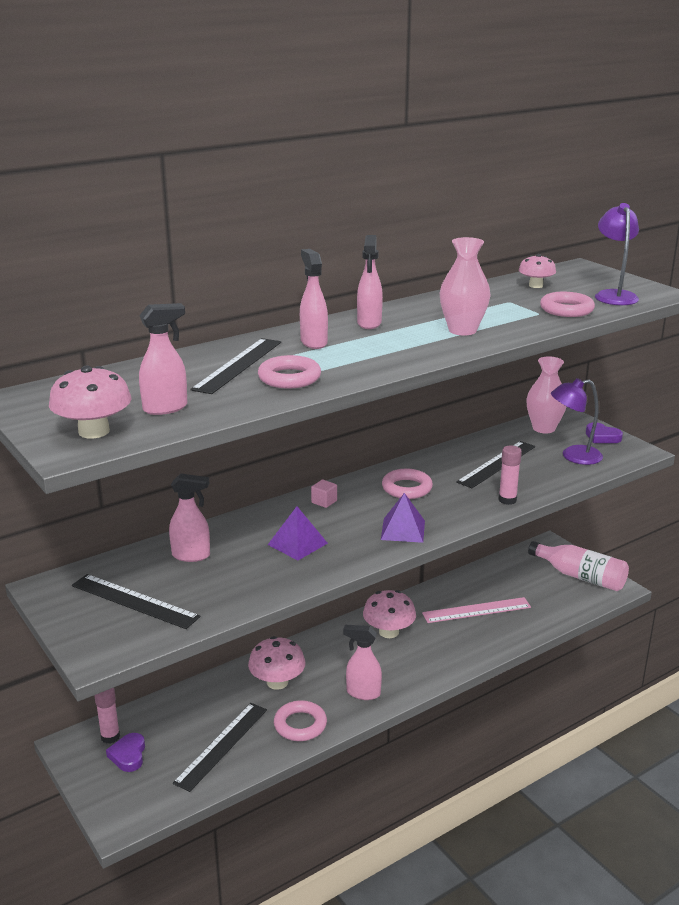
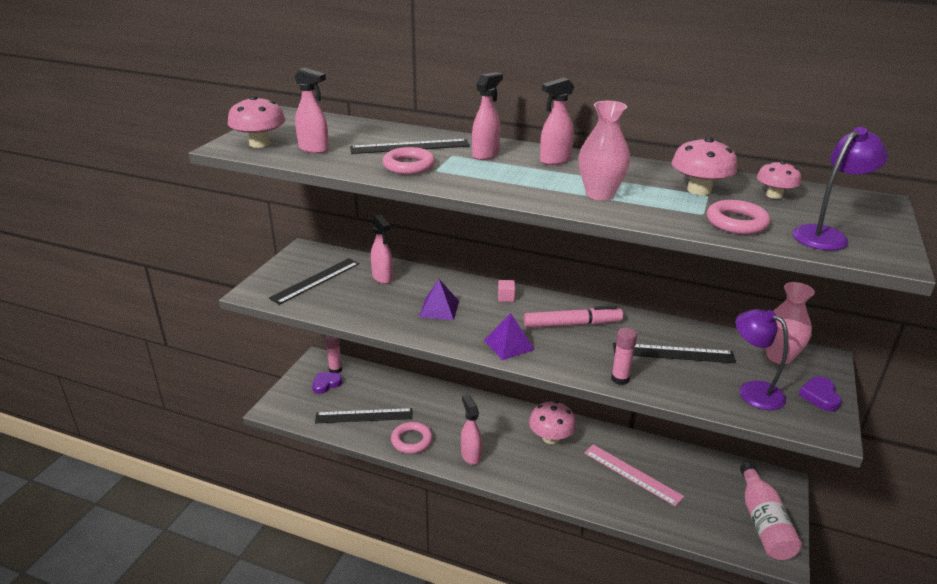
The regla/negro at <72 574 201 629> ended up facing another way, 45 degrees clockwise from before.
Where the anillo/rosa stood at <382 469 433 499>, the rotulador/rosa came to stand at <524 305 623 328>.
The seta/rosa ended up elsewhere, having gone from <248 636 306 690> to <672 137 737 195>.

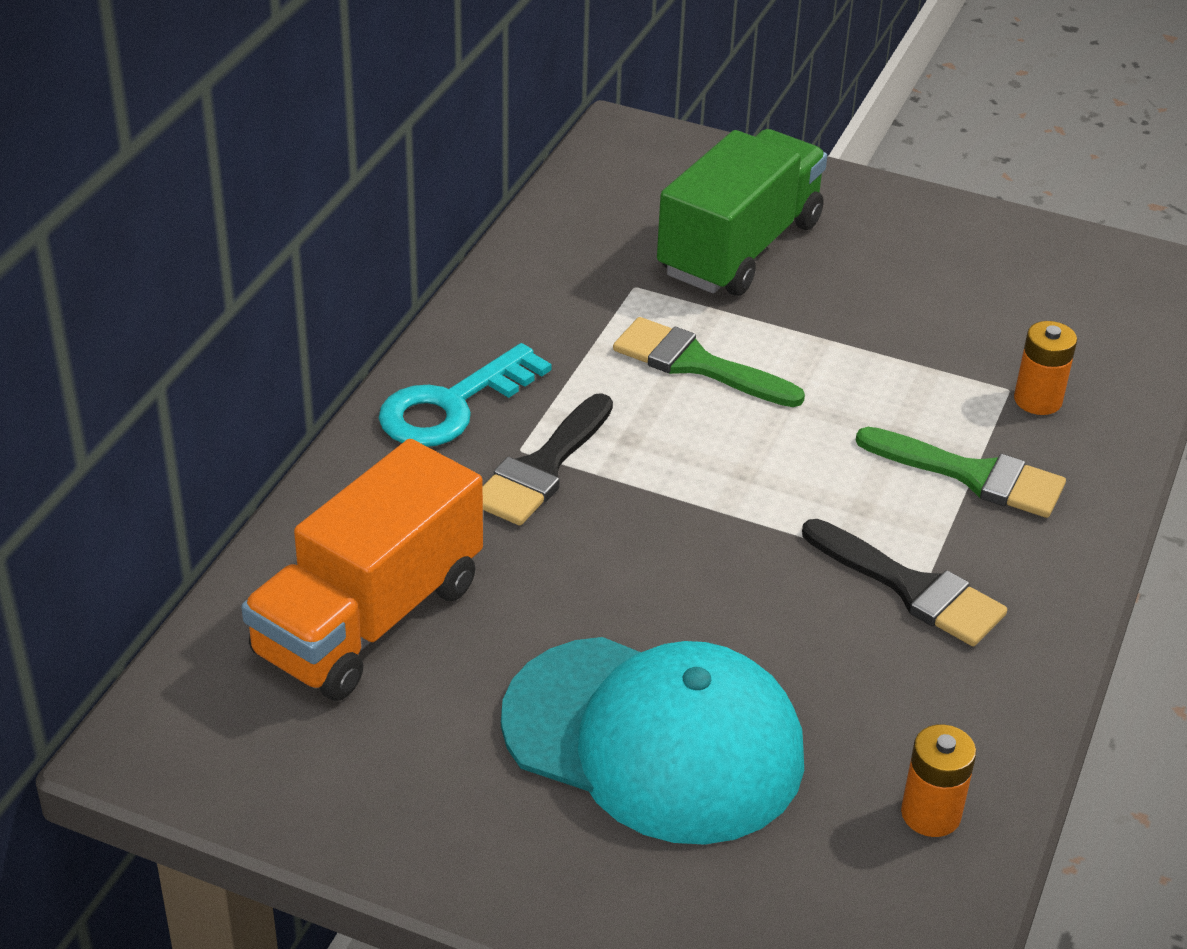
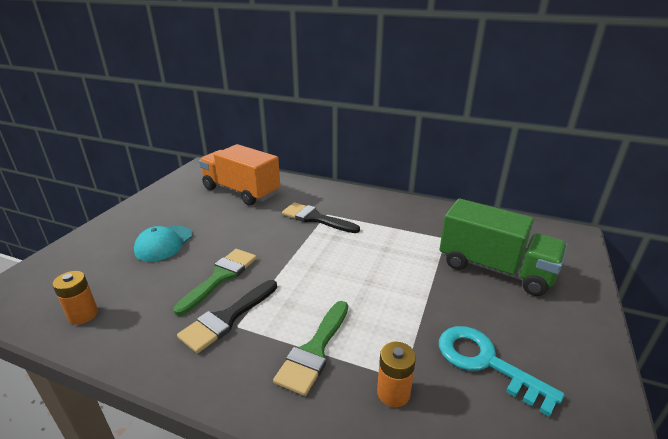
The size of the gorra/turquesa at <501 637 804 845> changed by a factor of 0.53.
The pincel/verde ended up elsewhere, having gone from <613 317 805 407> to <173 249 257 316>.
The llave/turquesa ended up elsewhere, having gone from <379 343 551 447> to <439 326 564 417>.

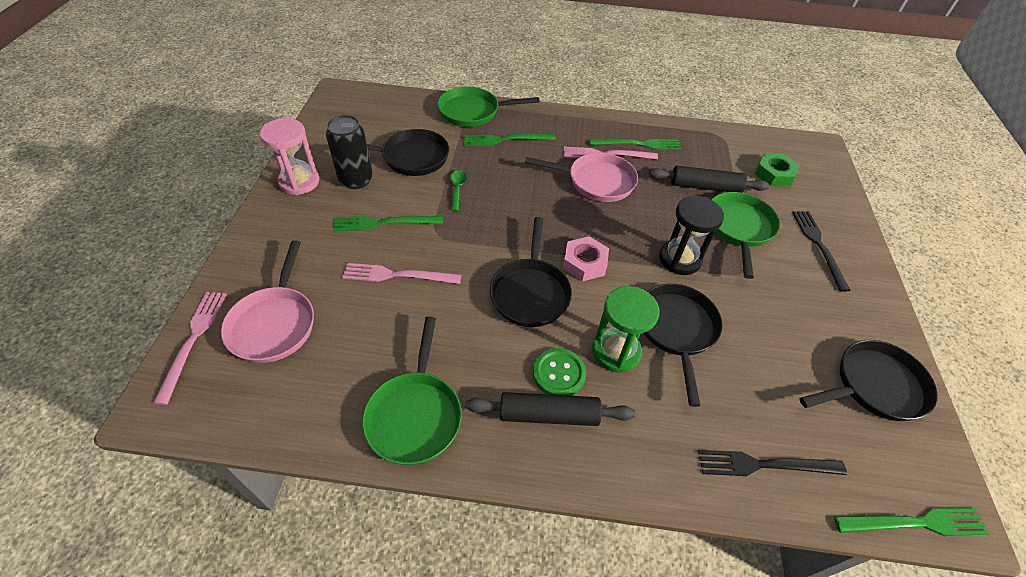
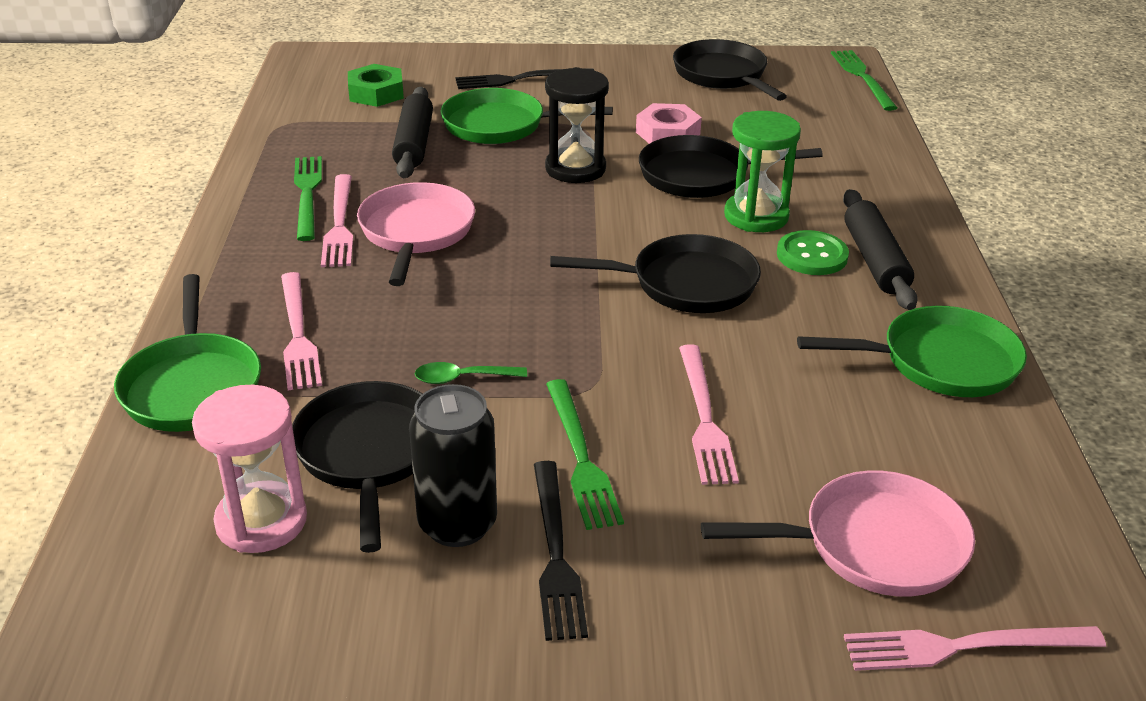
The reloj de arena/rosa ended up elsewhere, having gone from <260 118 319 195> to <192 385 307 553>.
What was the tenedor/verde at <463 134 556 146> turned into the tenedor/rosa at <281 272 322 390>.
The tenedor/negro ended up elsewhere, having gone from <698 450 847 476> to <534 461 588 641>.
The tuerca/rosa ended up elsewhere, having gone from <563 236 609 281> to <636 103 702 144>.

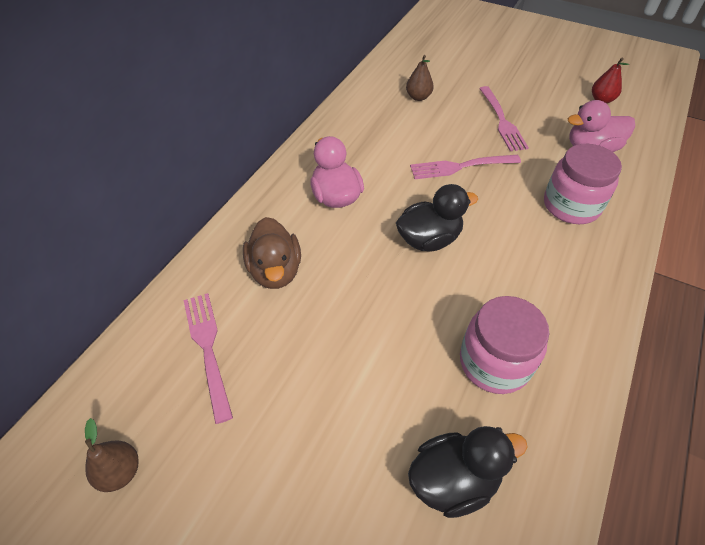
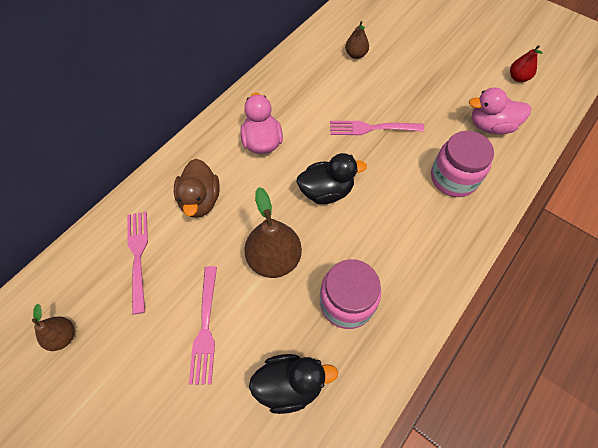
The tenedor/rosa ended up elsewhere, having gone from <479 86 529 151> to <189 266 217 384>.
The second view gained the pera/marrón at <244 187 302 278>.

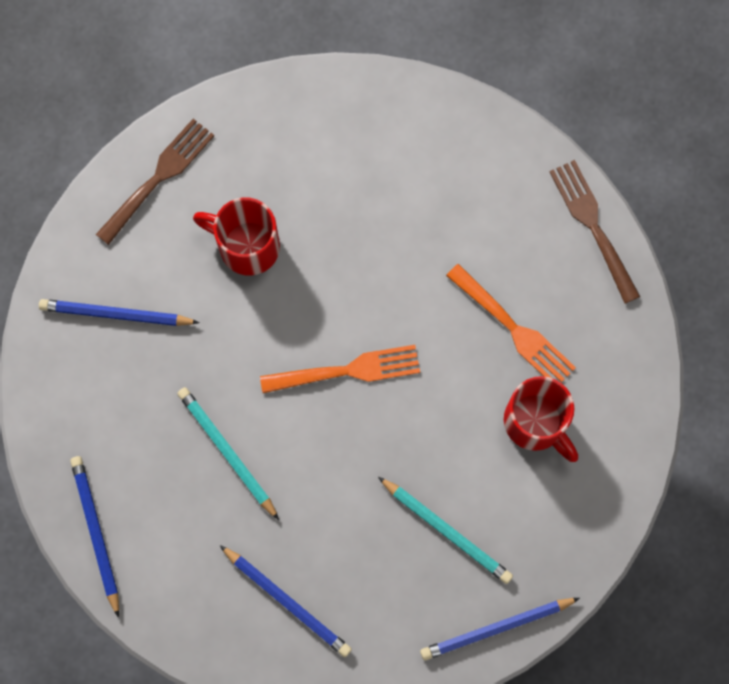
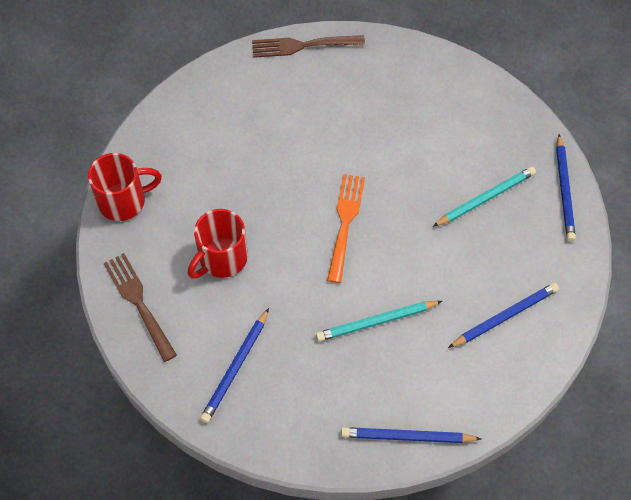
The taza/rojo ended up elsewhere, having gone from <504 376 578 462> to <88 153 162 221>.
The second view lost the tenedor/naranja at <446 264 576 382>.

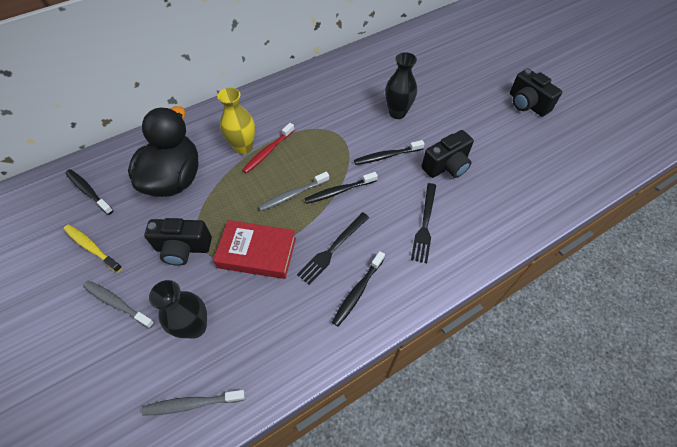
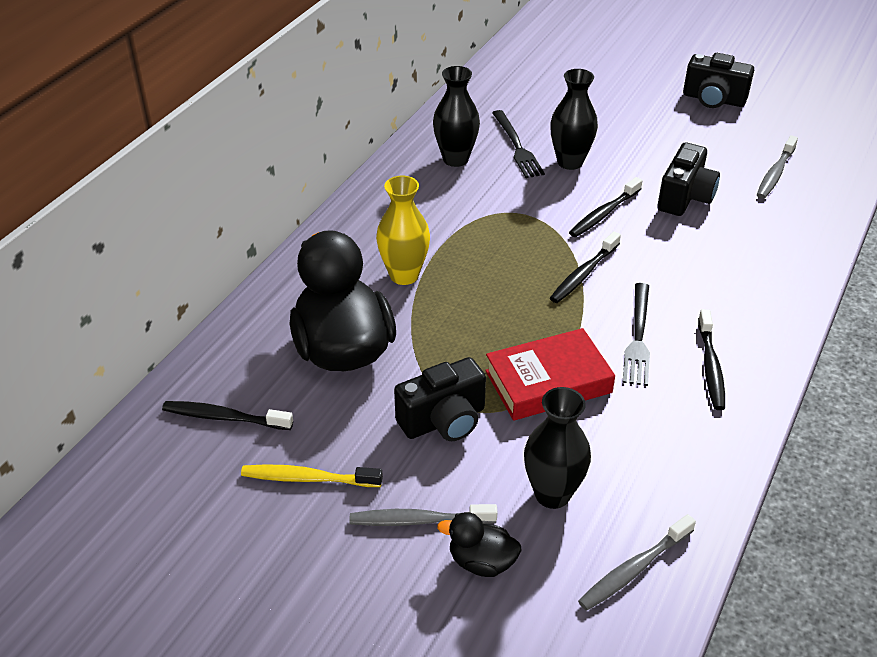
The second view gained the florero/negro at <433 66 480 167>.
The second view gained the pato/negro at <437 512 522 577>.
The tenedor/negro ended up elsewhere, having gone from <411 183 436 263> to <492 110 545 178>.
The cepillo de dientes/gris ended up elsewhere, having gone from <258 172 329 211> to <757 135 798 199>.
The second view lost the cepillo de dientes/rojo at <242 123 295 174>.

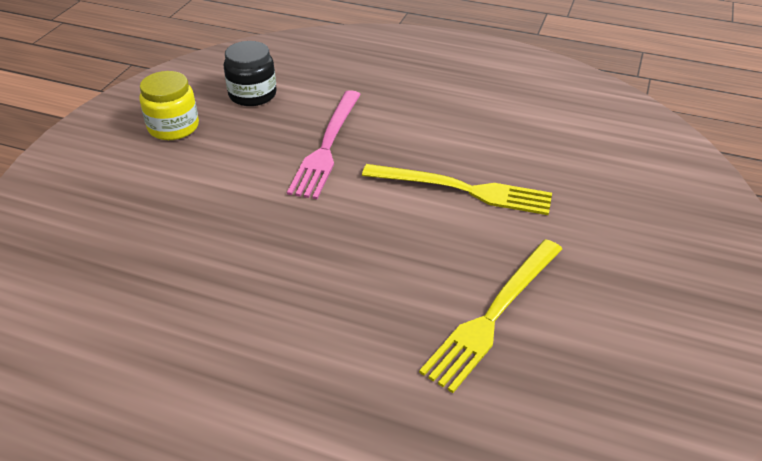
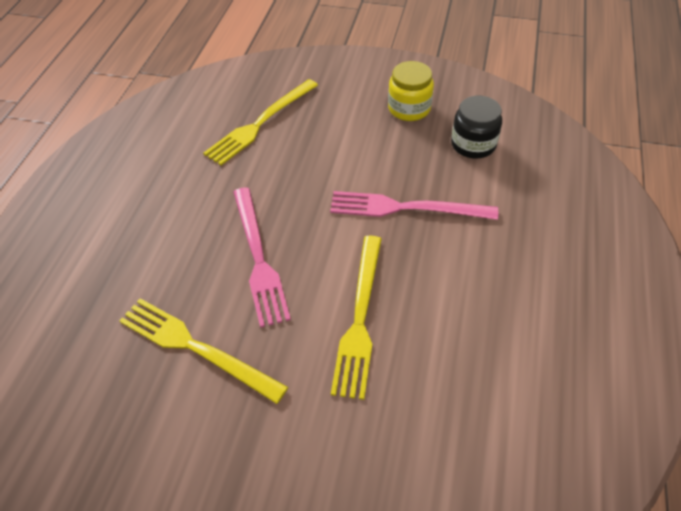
The second view gained the tenedor/amarillo at <203 79 318 165>.
The second view gained the tenedor/rosa at <233 187 291 328>.

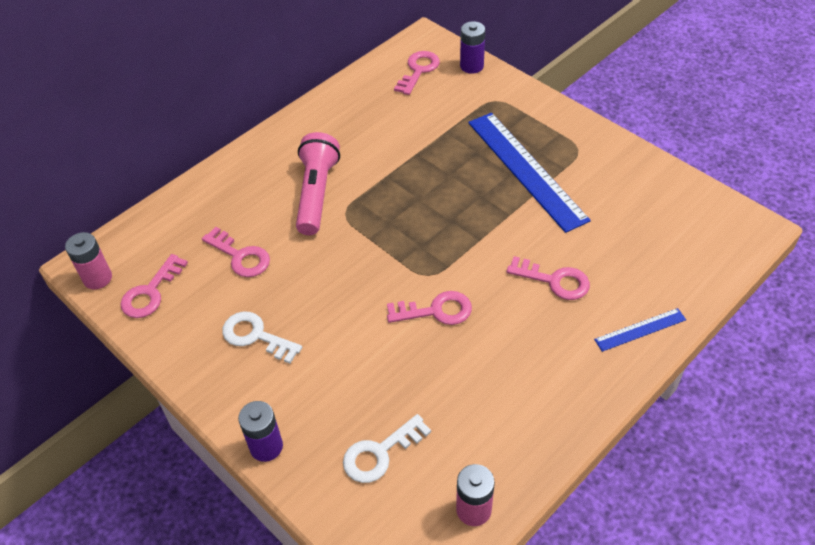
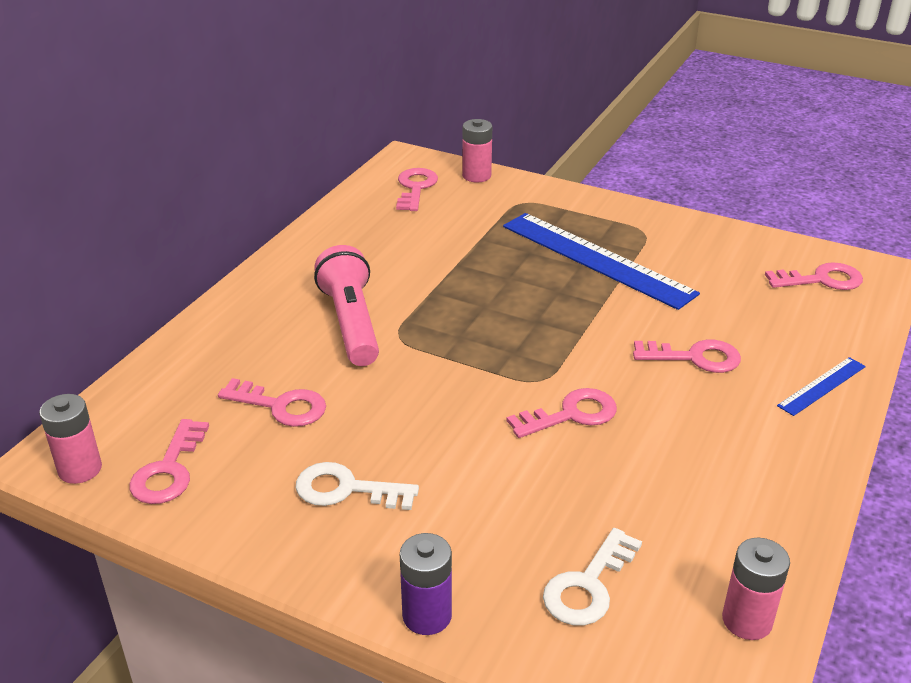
What was the pila/morado at <460 21 485 74> turned into the pila/rosa at <462 119 492 182>.
The second view gained the llave/rosa at <765 262 863 290>.

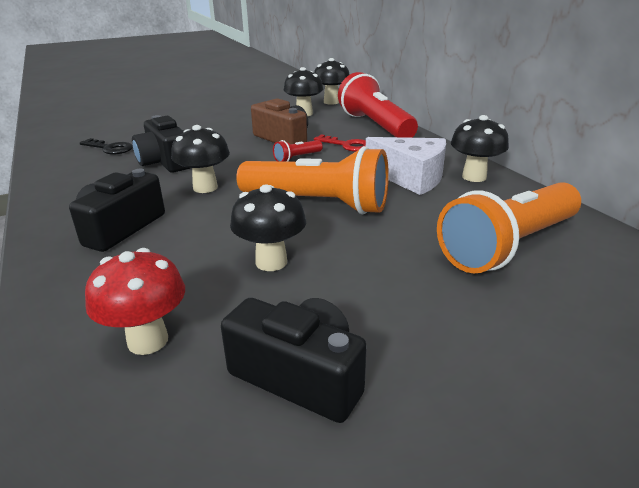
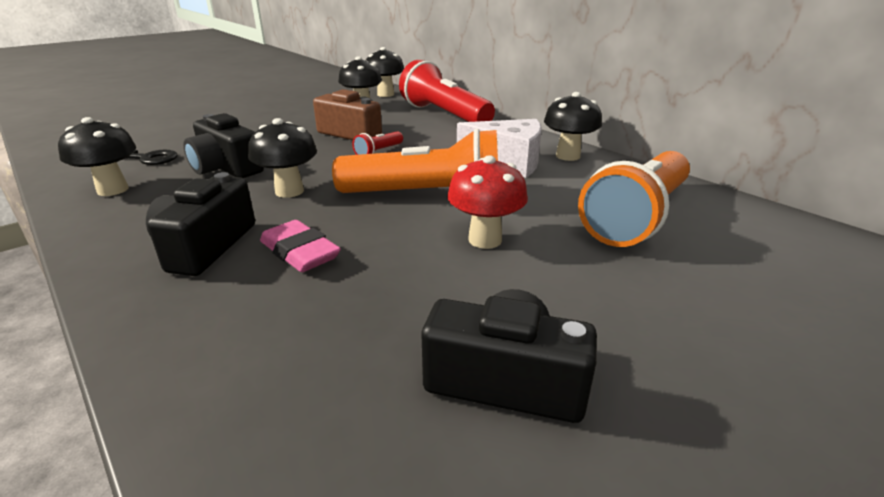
The seta/negro ended up elsewhere, having gone from <230 185 306 271> to <58 117 136 196>.
The second view gained the goma de borrar/rosa at <260 220 341 272>.
The seta/rojo ended up elsewhere, having gone from <85 248 185 355> to <447 155 528 249>.
The second view lost the llave/rojo at <314 134 366 152>.

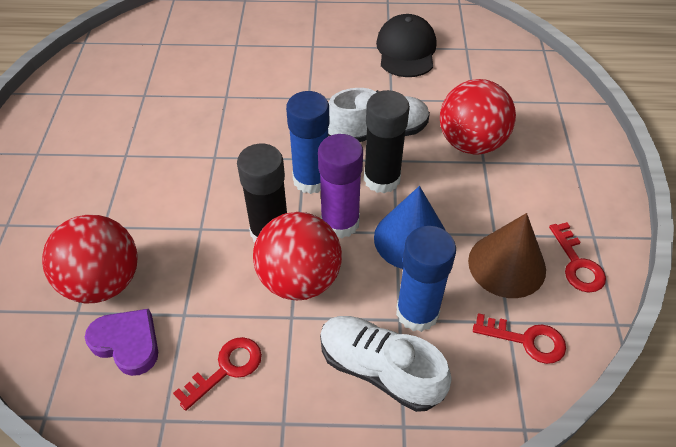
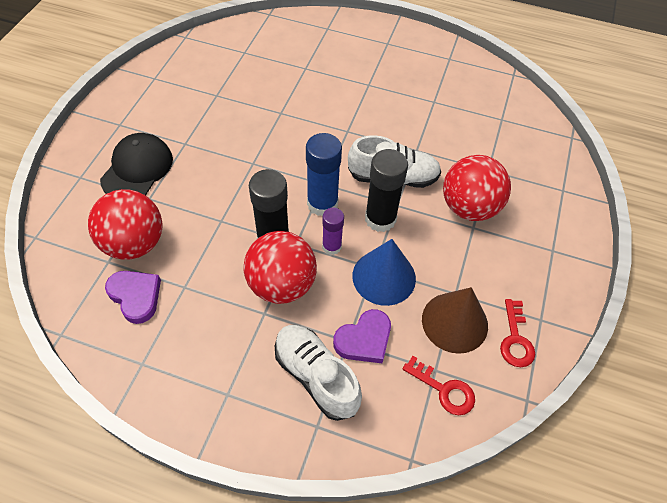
The gorra/negro ended up elsewhere, having gone from <376 14 436 77> to <100 133 173 195>.
The size of the barra de pegamento/morado at <318 134 363 238> changed by a factor of 0.60.
Where the barra de pegamento/azul stood at <396 226 456 332>, the corazón/morado came to stand at <333 309 391 363>.
The second view lost the llave/rojo at <173 337 262 411>.

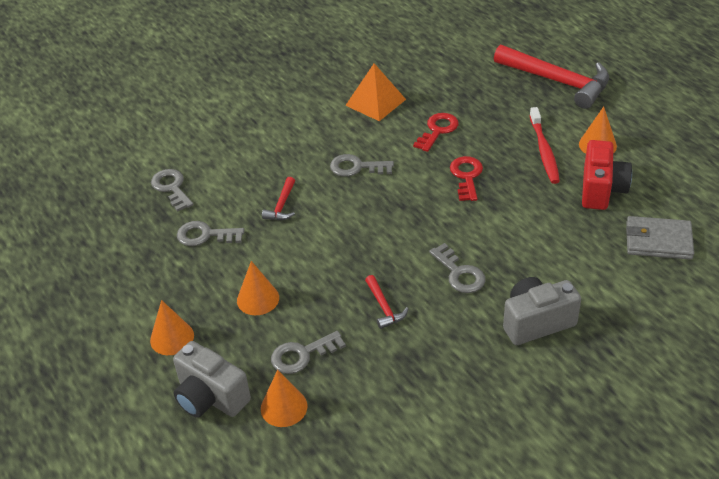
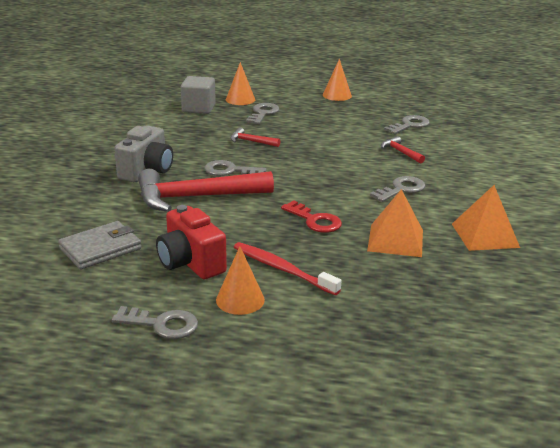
The llave/gris ended up elsewhere, having gone from <151 169 193 212> to <112 306 198 339>.
The martillo/rojo ended up elsewhere, having gone from <494 45 609 109> to <138 169 274 212>.
The second view gained the cubo/gris at <181 76 216 114>.
Where the llave/rojo stood at <413 113 459 152>, the pirámide/naranja came to stand at <367 189 423 257>.
The second view lost the cámara/gris at <173 341 251 418>.
The second view lost the cono/naranja at <237 261 279 315>.

